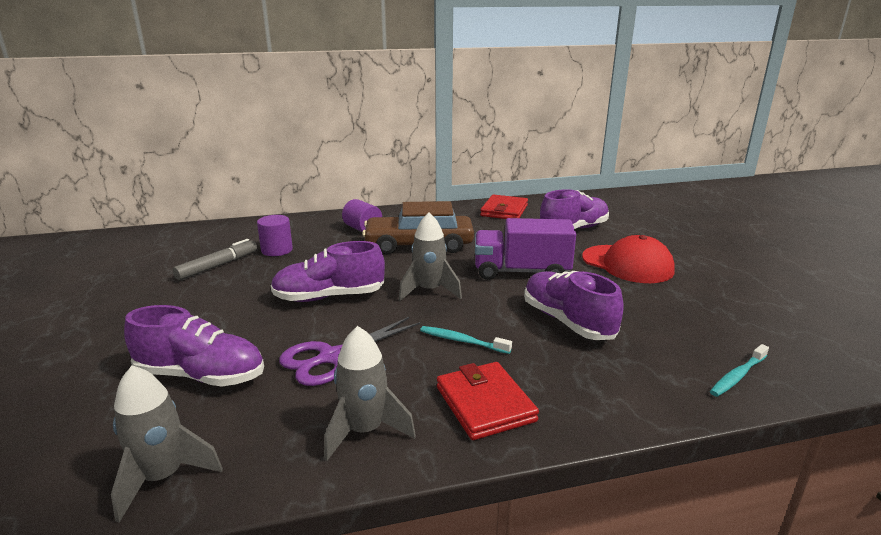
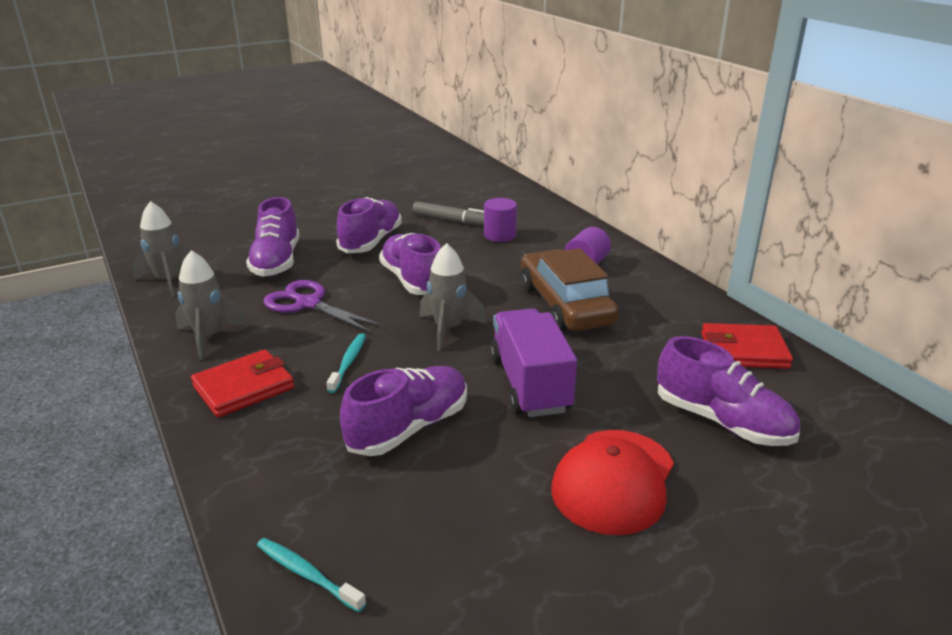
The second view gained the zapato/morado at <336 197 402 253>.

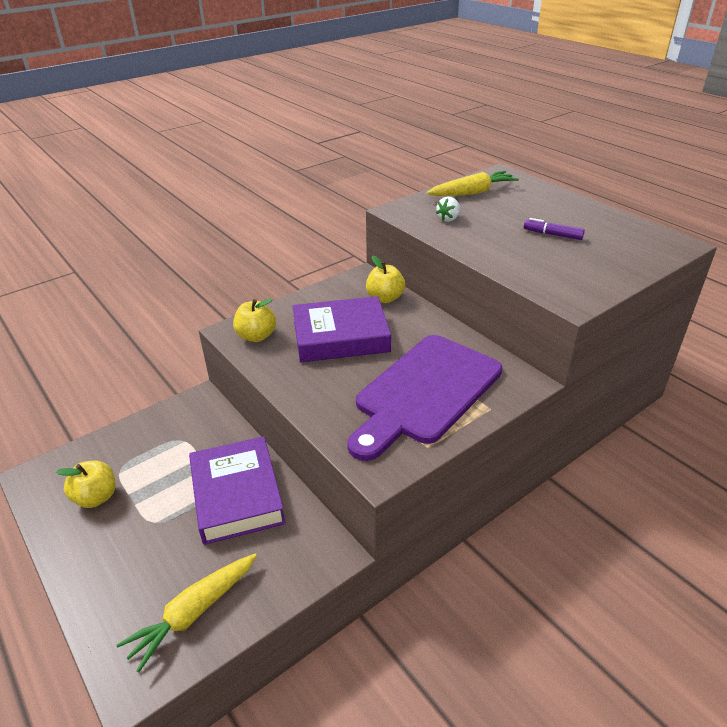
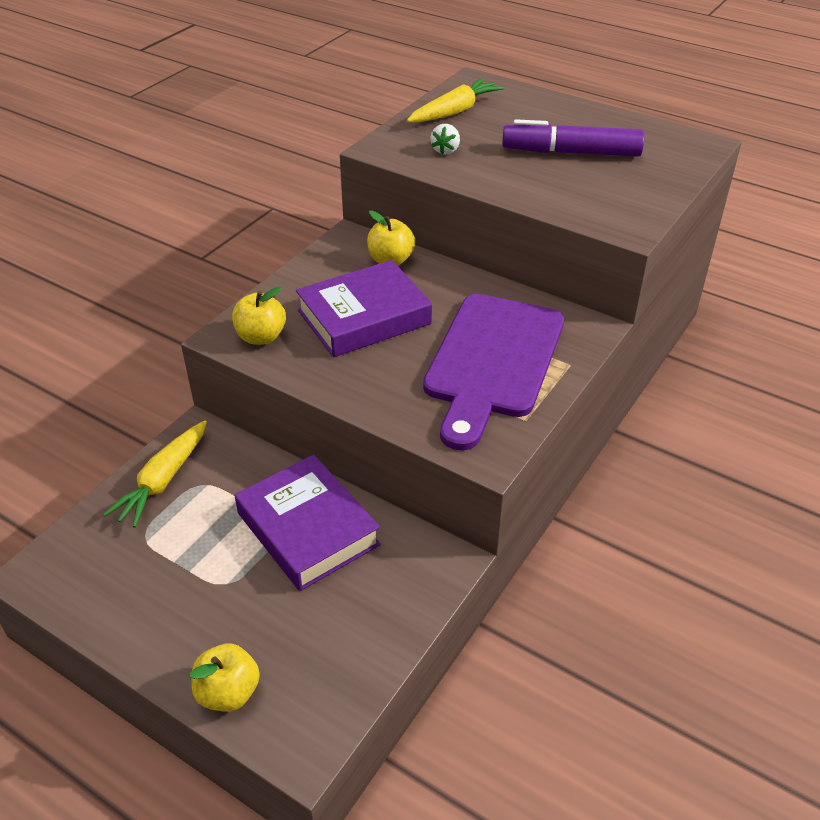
The zanahoria/amarillo ended up elsewhere, having gone from <116 554 257 672> to <103 420 207 528>.
The manzana/amarillo ended up elsewhere, having gone from <56 461 115 508> to <190 644 260 712>.
The size of the rotulador/morado at <524 218 585 240> changed by a factor of 2.02.

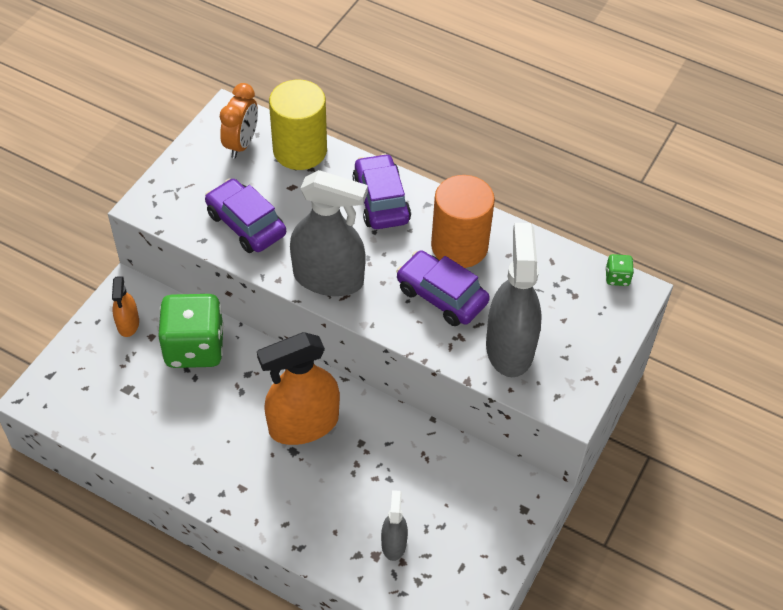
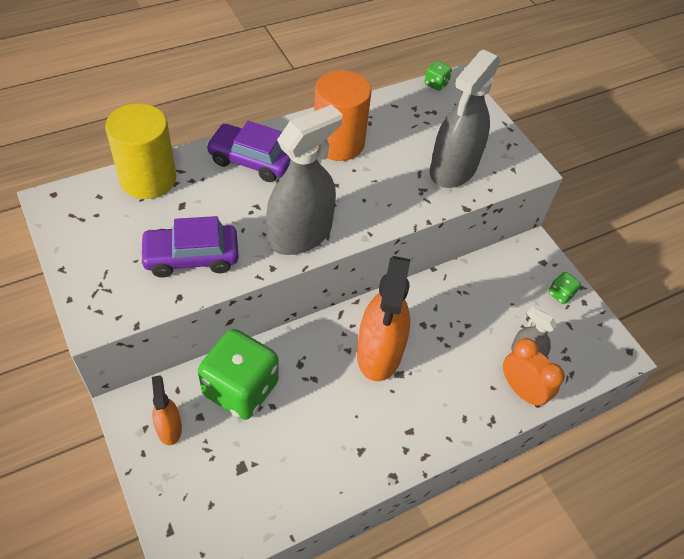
The pulverizador/naranja at <112 276 139 337> ended up facing another way, 135 degrees counterclockwise from before.
The pulverizador/gris at <486 223 542 377> ended up facing another way, 90 degrees counterclockwise from before.
The despertador/naranja ended up elsewhere, having gone from <220 83 258 158> to <503 338 565 408>.
The second view gained the dado/verde at <548 272 581 304>.
The second view lost the coche/morado at <396 250 490 326>.

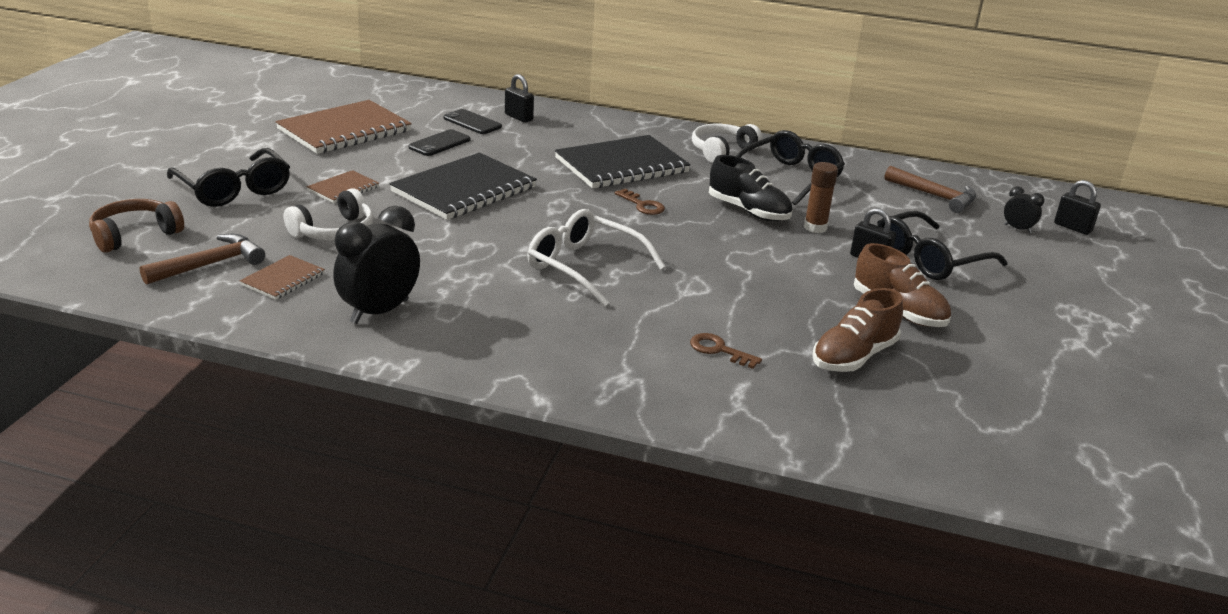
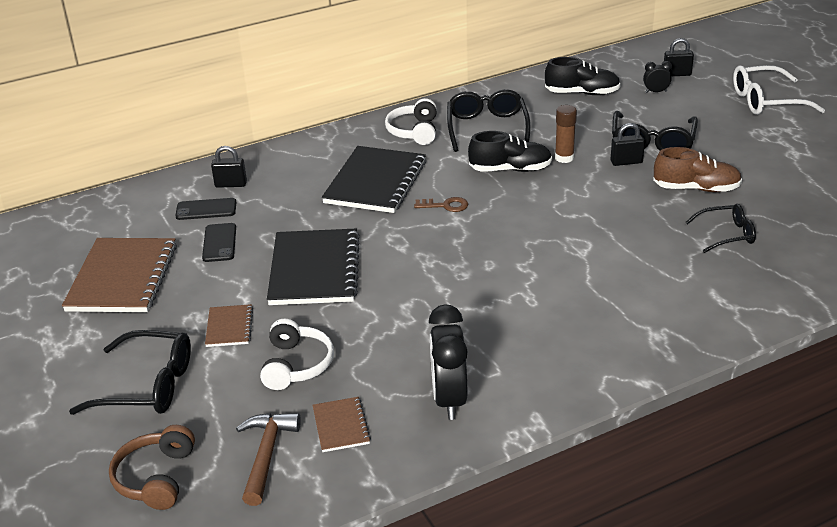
Where the martillo/marrón stood at <884 166 976 213>, the zapato/negro came to stand at <545 57 621 95>.
Where the zapato/marrón stood at <812 288 903 372>, the gafas/negro came to stand at <686 204 756 253>.
The gafas/blanco ended up elsewhere, having gone from <528 209 666 307> to <733 65 825 115>.
The second view lost the llave/marrón at <690 333 762 369>.

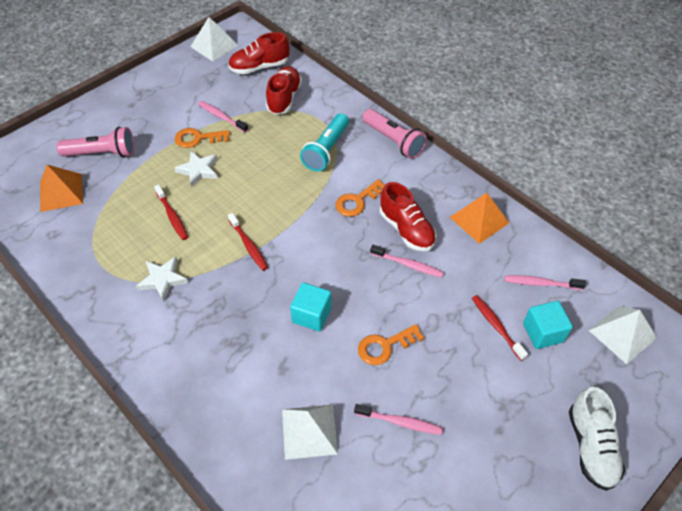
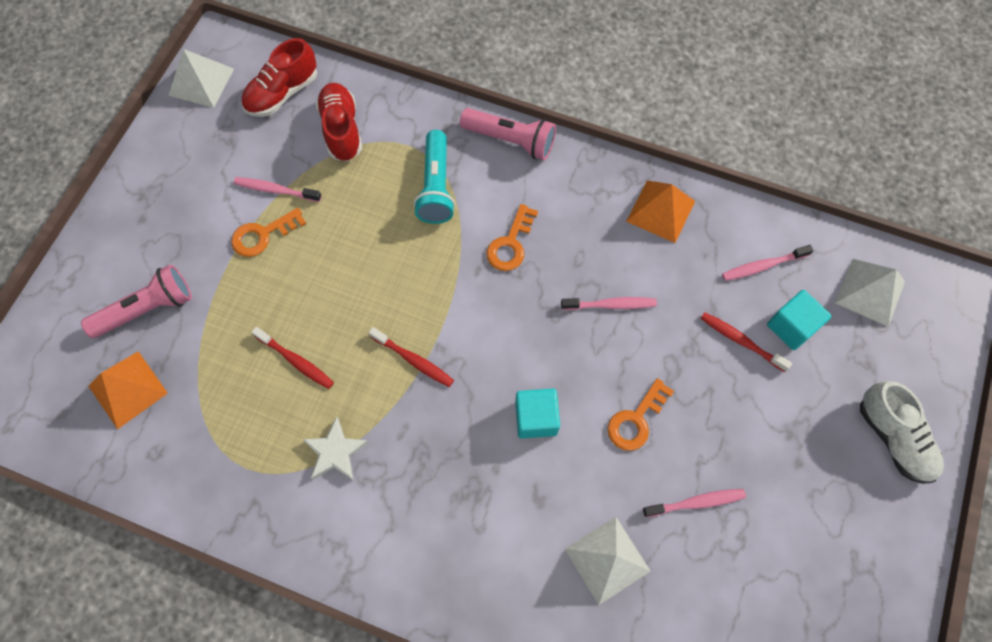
The second view lost the estrella/blanco at <174 151 218 188>.
The second view lost the zapato/rojo at <380 182 436 251>.

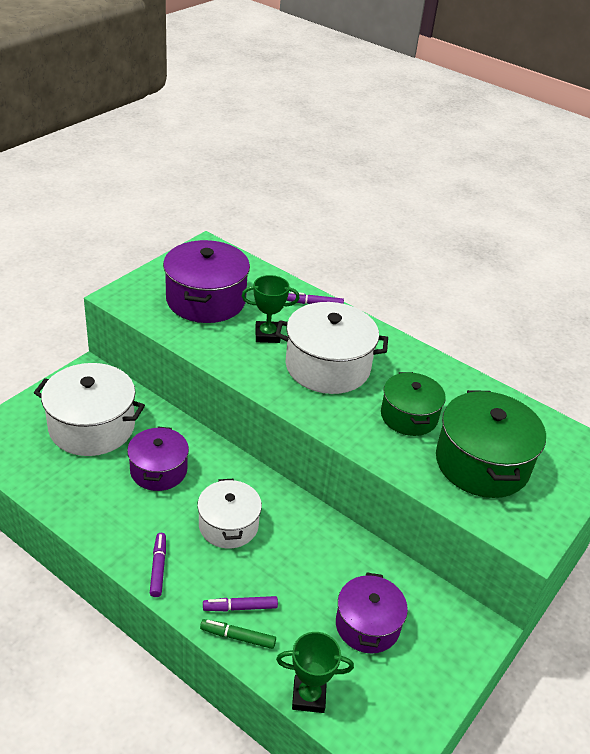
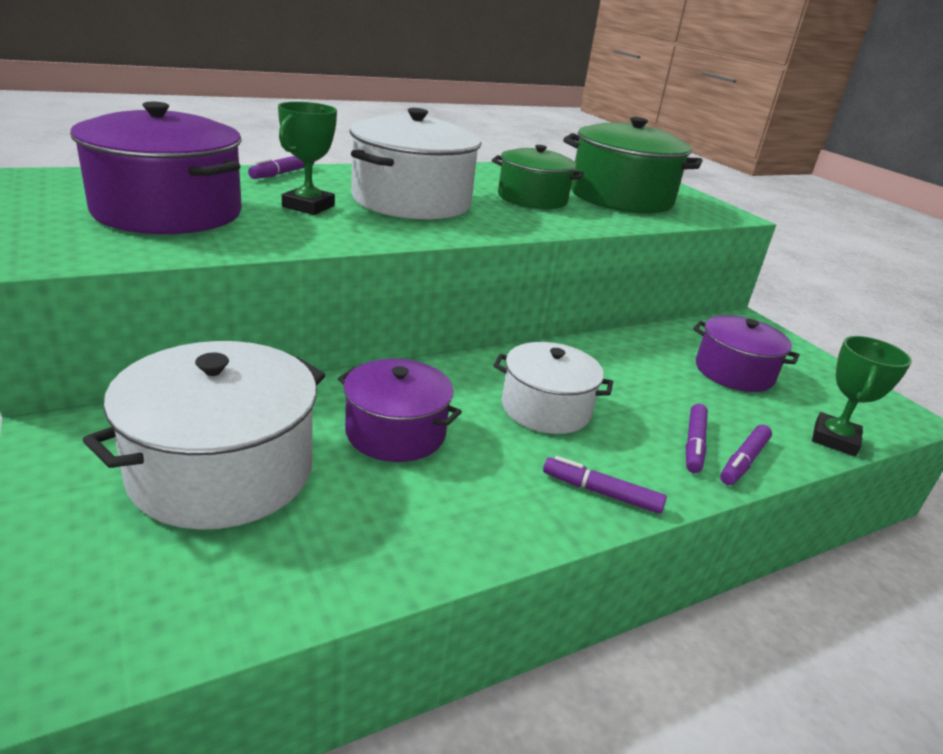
What was the rotulador/verde at <200 619 276 649> turned into the rotulador/morado at <720 425 772 485>.

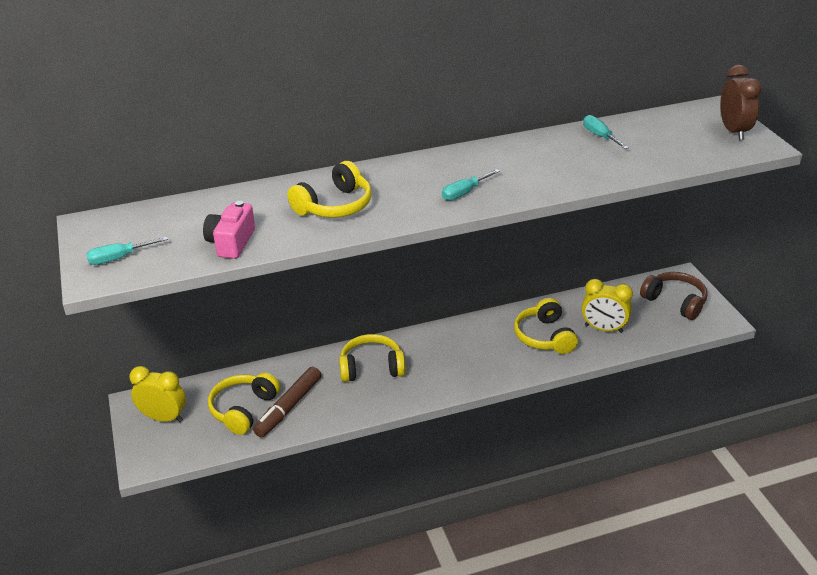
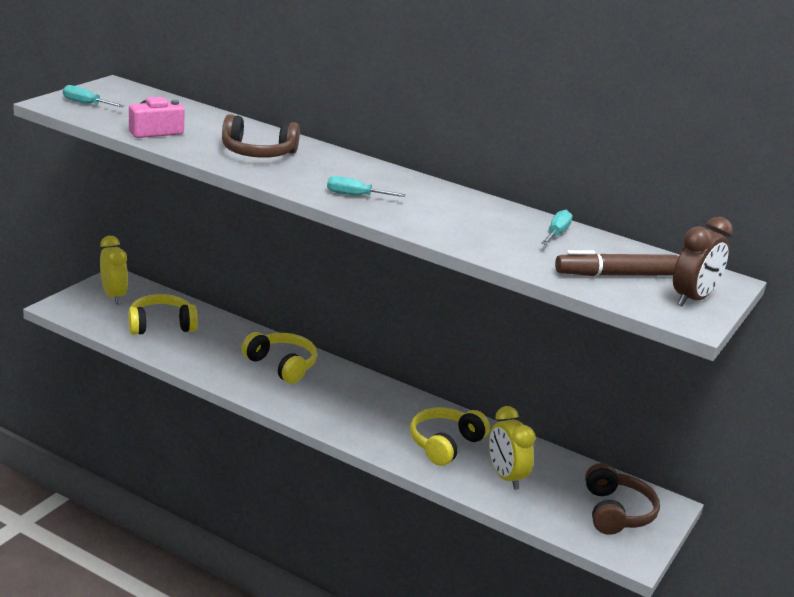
What was the auriculares/amarillo at <287 161 372 218> turned into the auriculares/marrón at <222 114 300 158>.
The rotulador/marrón ended up elsewhere, having gone from <253 367 321 437> to <555 250 679 276>.

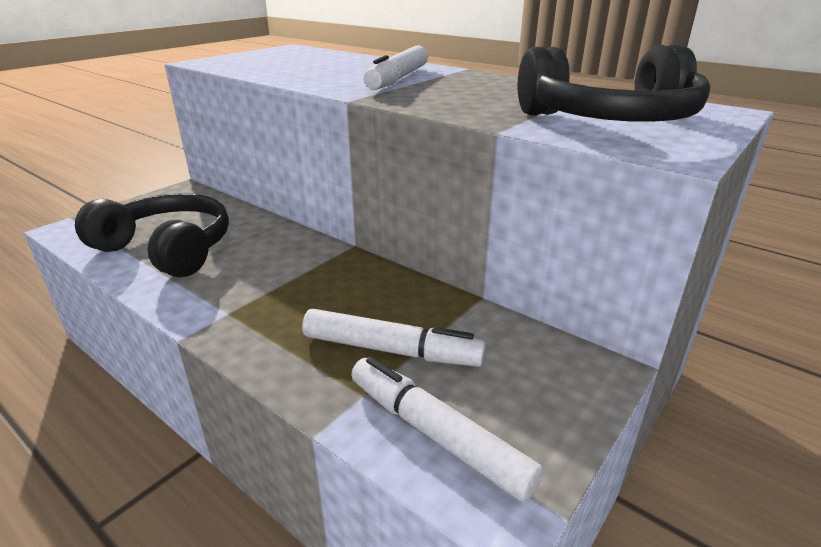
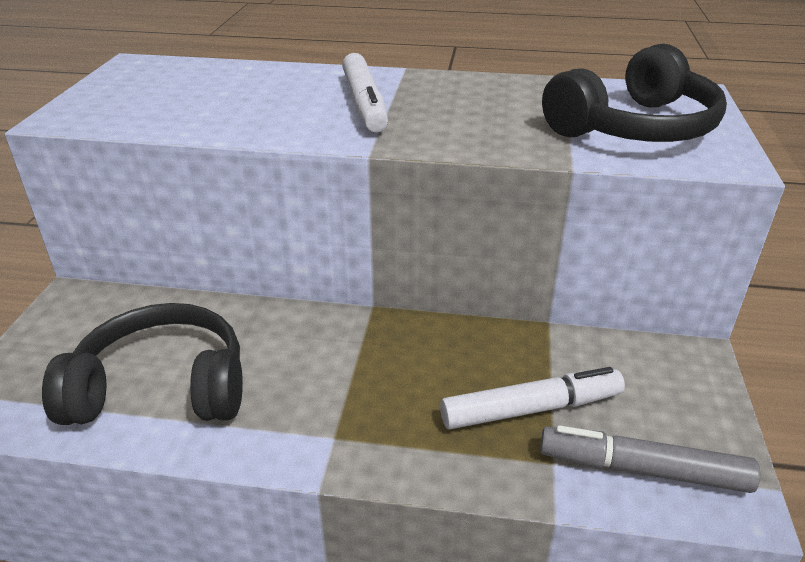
What was the rotulador/blanco at <351 357 544 502> turned into the rotulador/gris at <540 425 760 493>.

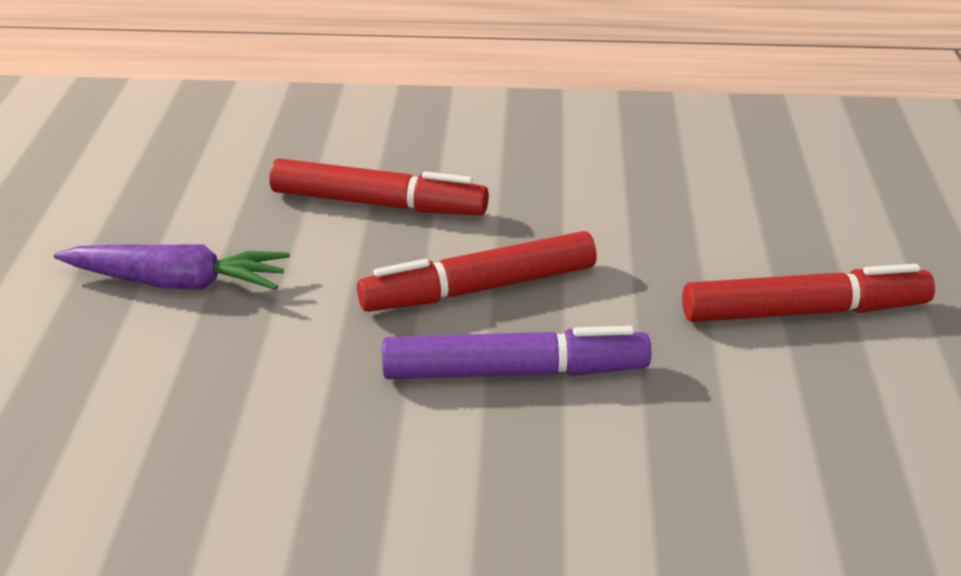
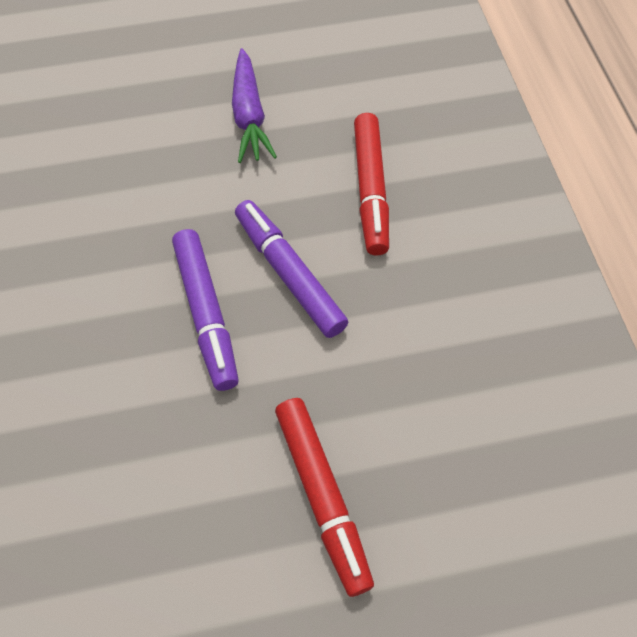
What was the rotulador/rojo at <357 231 597 312> turned into the rotulador/morado at <235 200 348 338>.

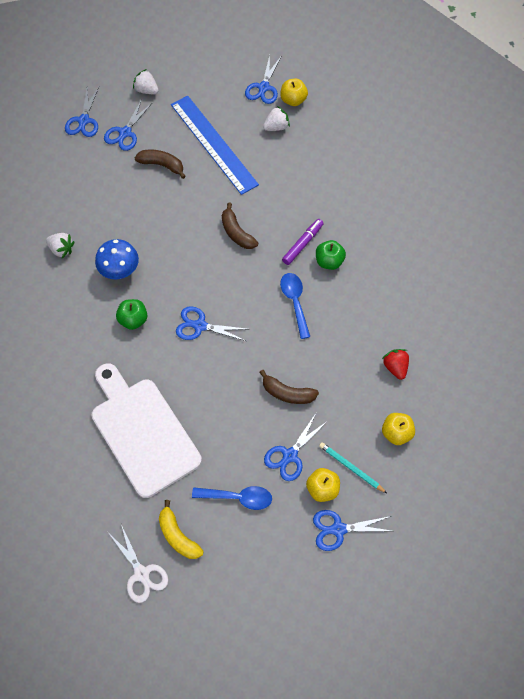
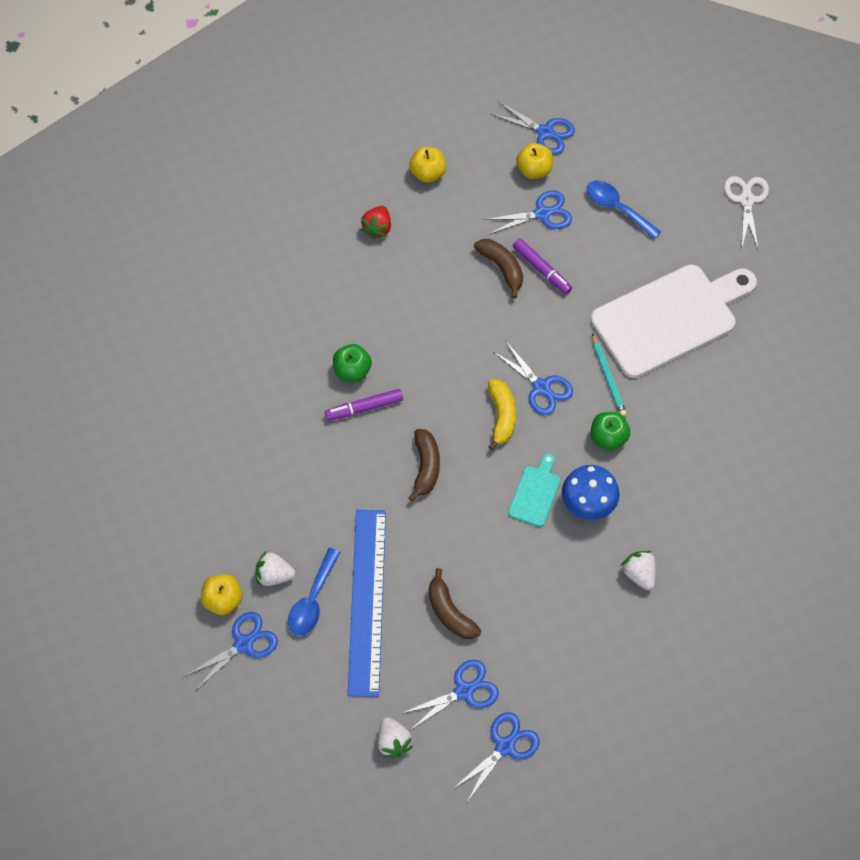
The cuchara/azul ended up elsewhere, having gone from <280 273 310 339> to <288 548 341 635>.
The plátano/amarillo ended up elsewhere, having gone from <159 500 204 559> to <488 379 516 451>.
The second view gained the tabla de cortar/turquesa at <508 453 561 527>.
The second view gained the rotulador/morado at <513 238 572 294>.
The tabla de cortar/blanco at <92 363 202 498> ended up facing another way, 120 degrees counterclockwise from before.
The lápiz/turquesa ended up elsewhere, having gone from <319 442 387 493> to <592 333 627 416>.

